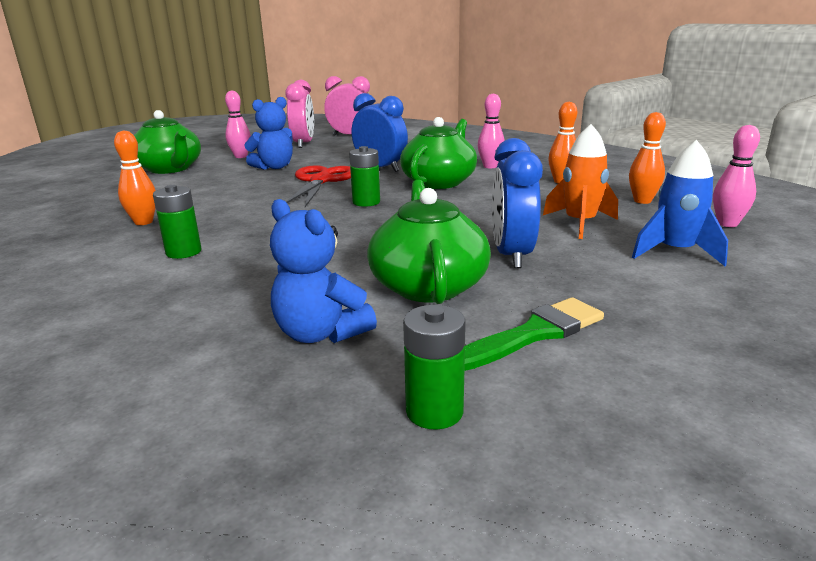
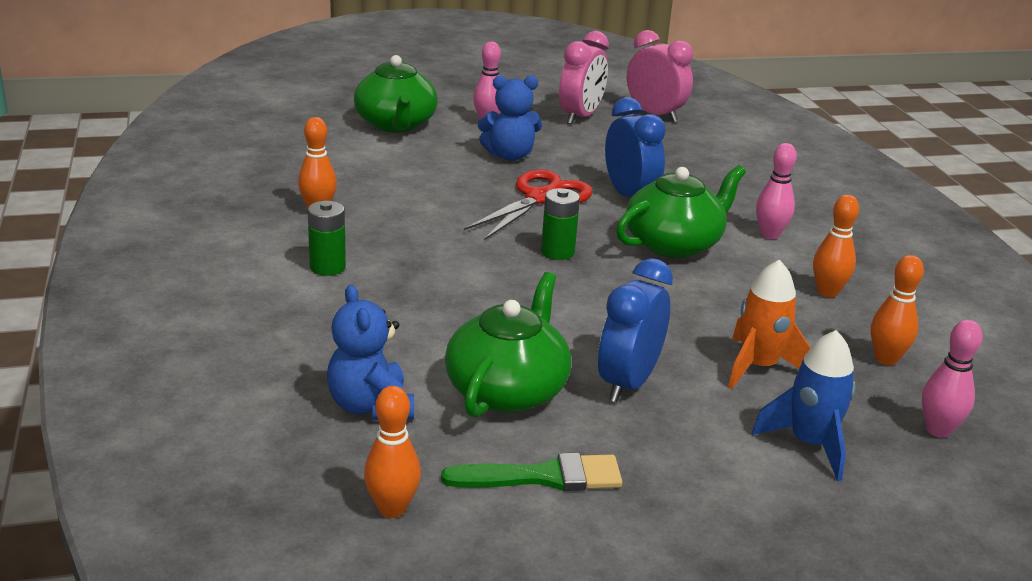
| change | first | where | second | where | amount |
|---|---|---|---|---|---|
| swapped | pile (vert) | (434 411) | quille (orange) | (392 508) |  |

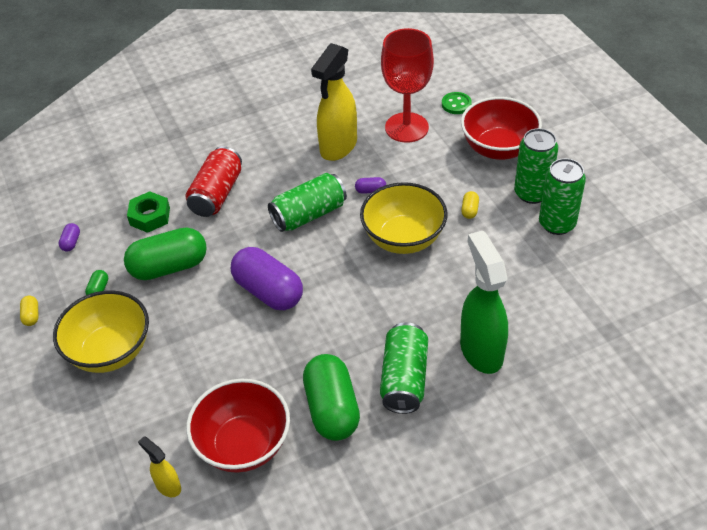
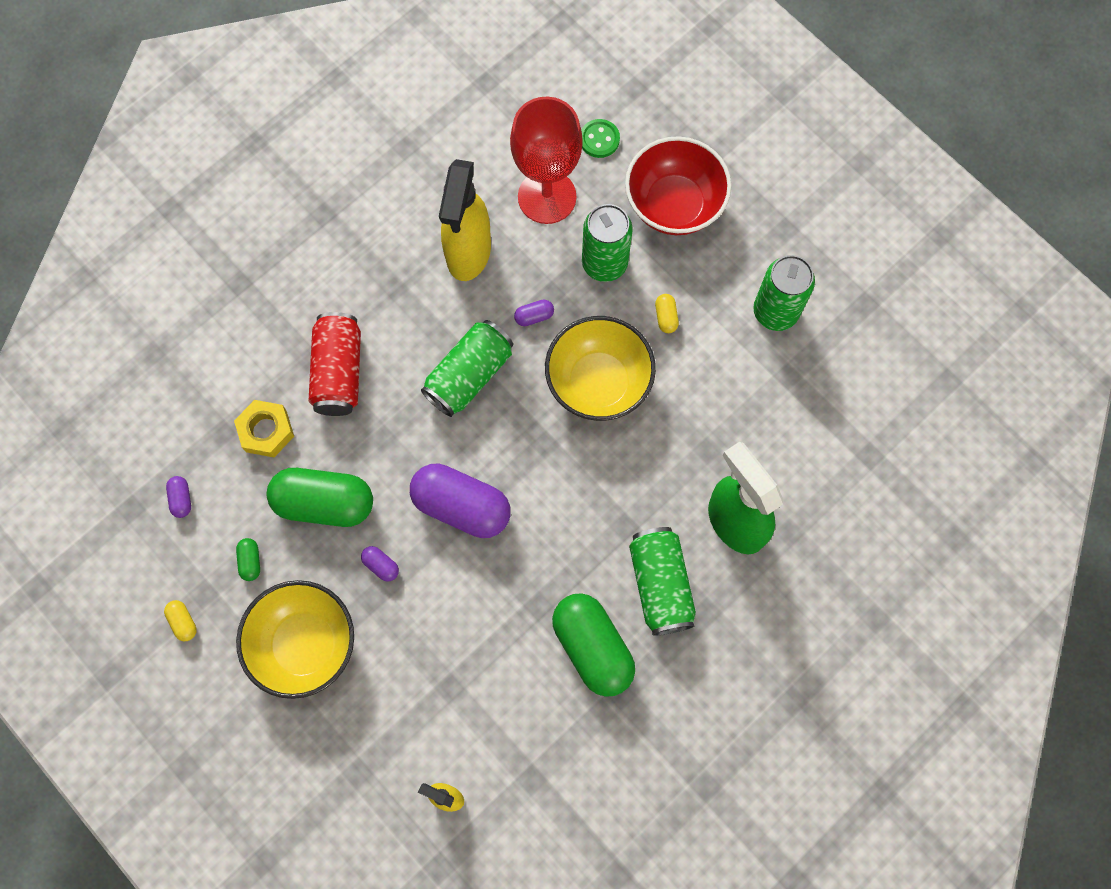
| change | first | where | second | where | amount |
|---|---|---|---|---|---|
| shifted | canette (vert) | (532 193) |  | (604 263) |  |
| repainted | écrou (vert) | (150 216) | écrou (jaune) | (266 431) |  |
| rotated | gélule (vert) | (169 267) |  | (324 503) | 45 degrees clockwise |
| gone | bol (rouge) | (243 445) |  |  |  |
| new |  |  | gélule (violet) | (381 565) |  |

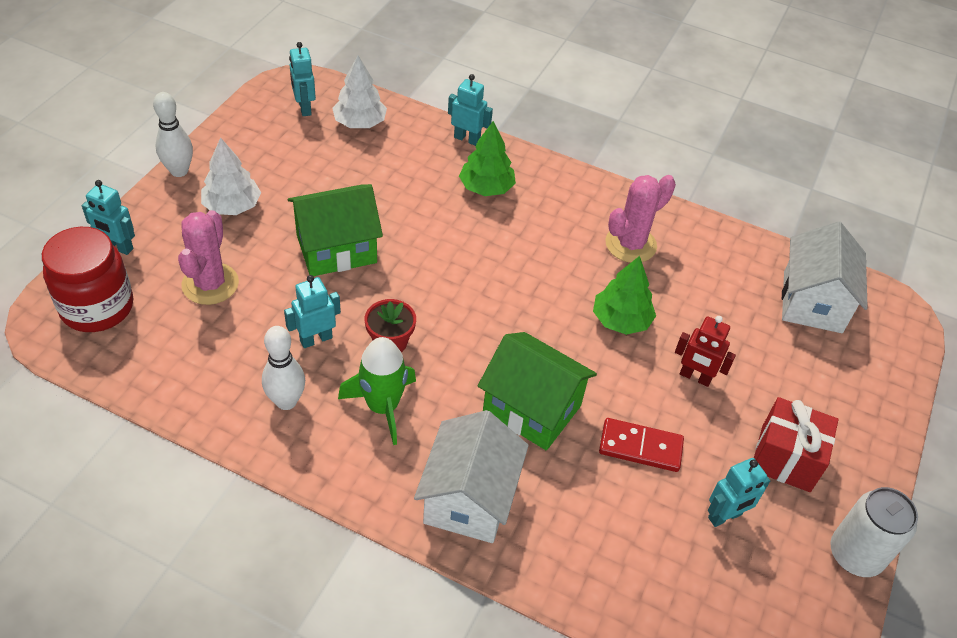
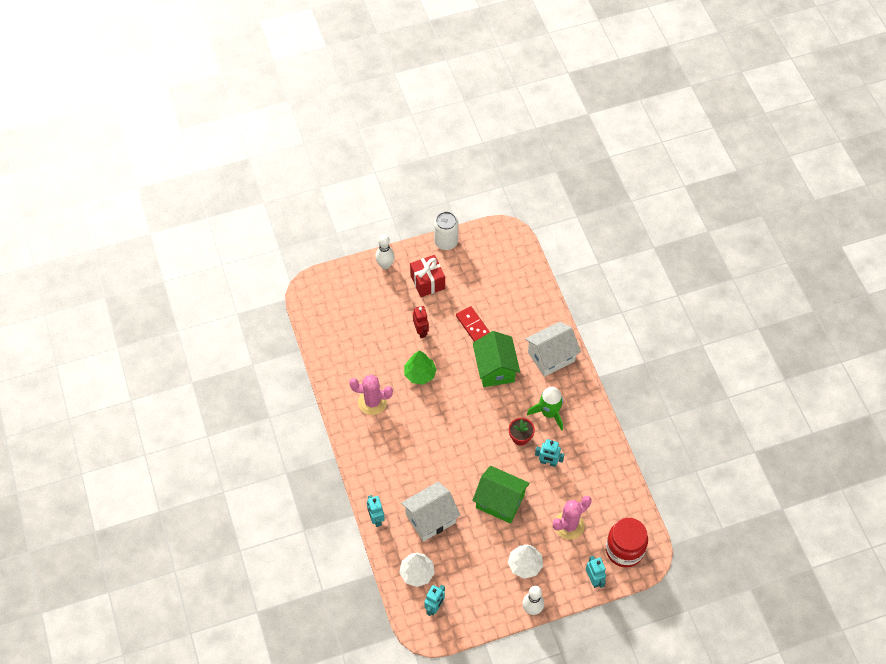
| change | first | where | second | where | amount |
|---|---|---|---|---|---|
| gone | arbre (vert) | (486 188) |  |  |  |
| shifted | maison (blanc) | (812 302) |  | (430 518) |  |
| shifted | quille (blanc) | (286 401) |  | (385 265) |  |
| gone | robot (turquoise) | (725 516) |  |  |  |

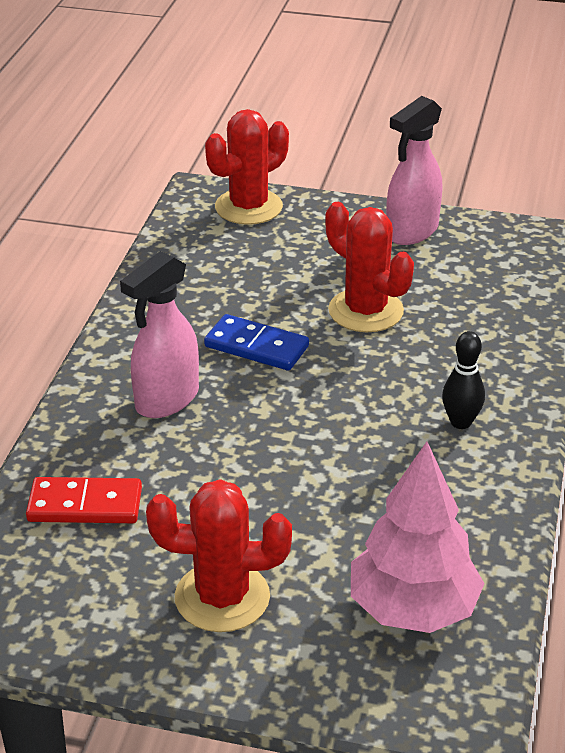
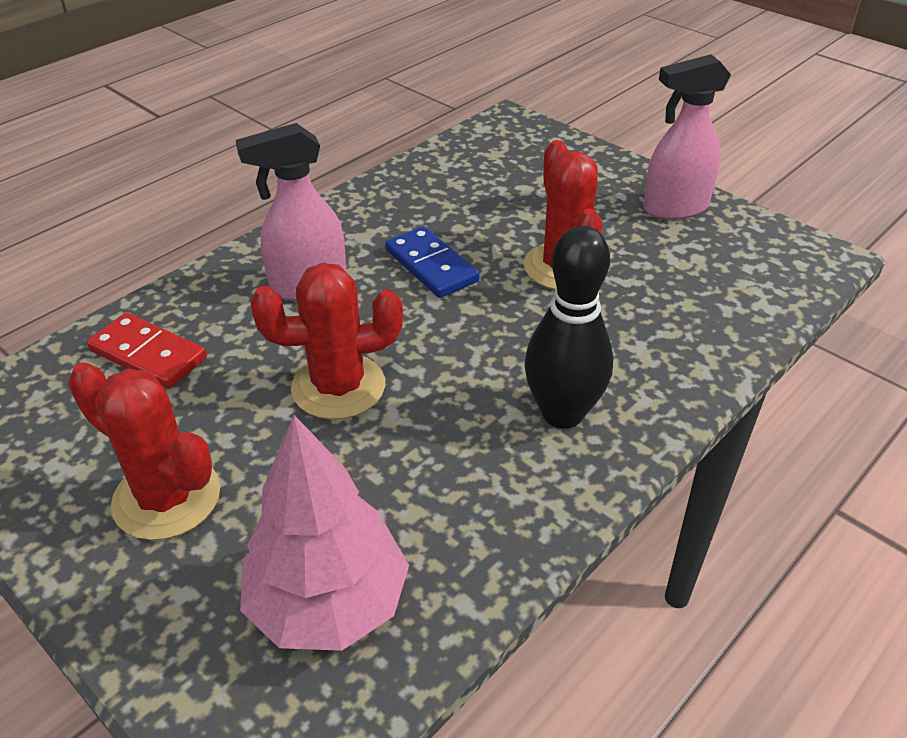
| change | first | where | second | where | amount |
|---|---|---|---|---|---|
| shifted | cactus (rouge) | (248 207) |  | (338 387) |  |
| scaled | quille (noir) | (461 422) |  | (562 413) | x1.70 |

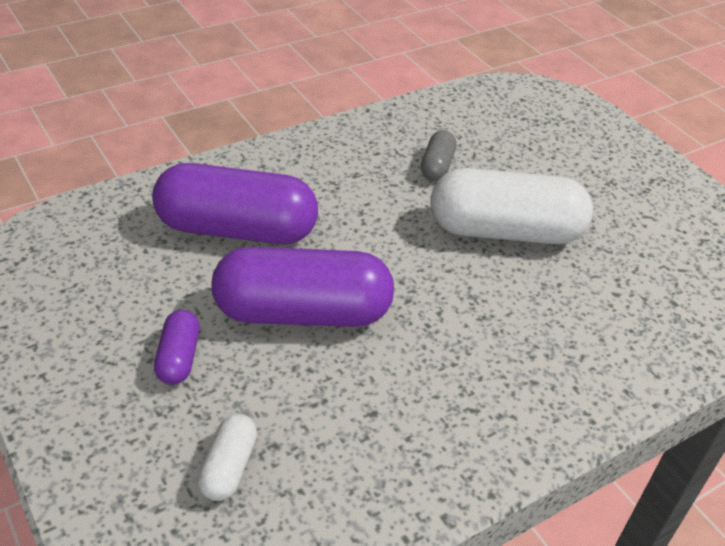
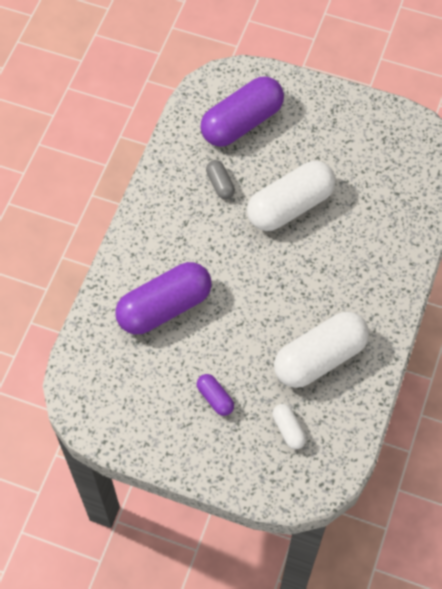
| change | first | where | second | where | amount |
|---|---|---|---|---|---|
| shifted | gélule (violet) | (302 312) |  | (242 122) |  |
| new |  |  | gélule (blanc) | (320 358) |  |

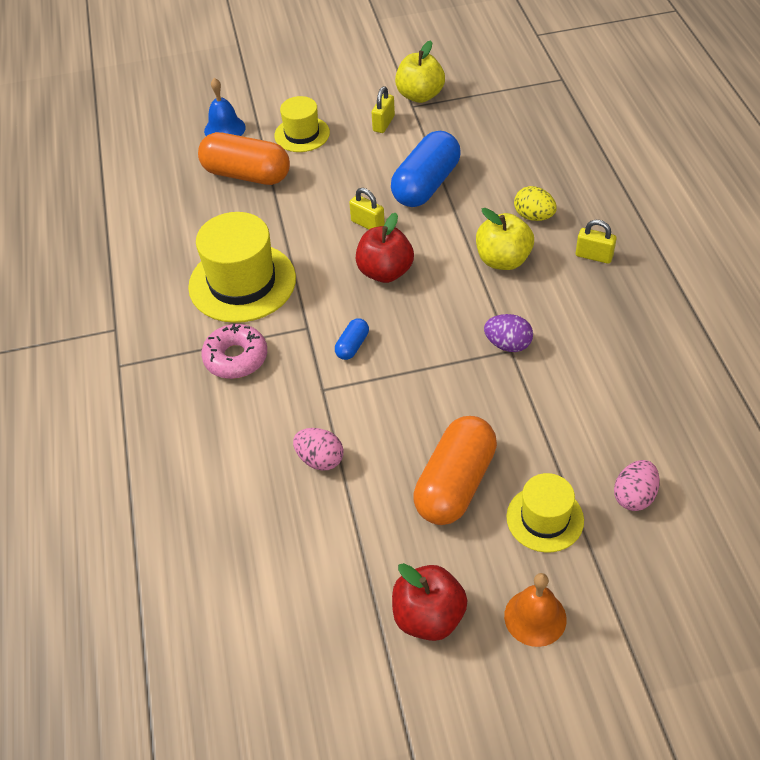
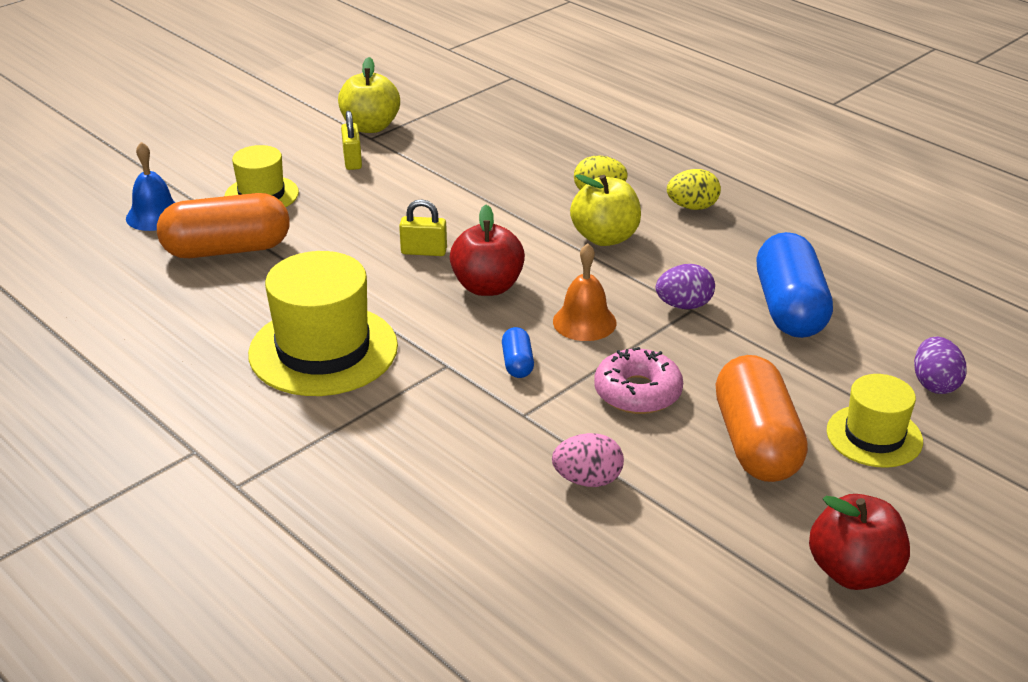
| change | first | where | second | where | amount |
|---|---|---|---|---|---|
| shifted | gélule (bleu) | (426 185) |  | (789 308) |  |
| swapped | cadenas (jaune) | (594 256) | œuf (jaune) | (692 207) |  |
| shifted | beignet (rose) | (236 358) |  | (637 392) |  |
| repainted | œuf (rose) | (634 496) | œuf (violet) | (934 384) |  |
| shifted | cloche (orange) | (535 617) |  | (584 322) |  |

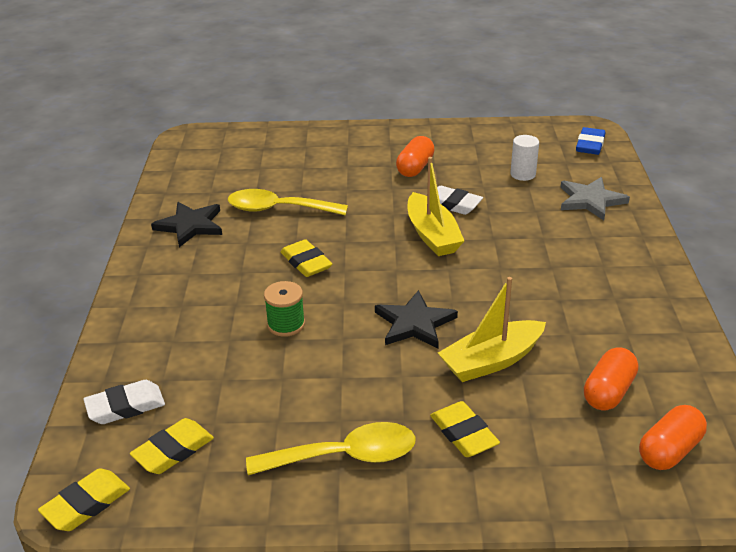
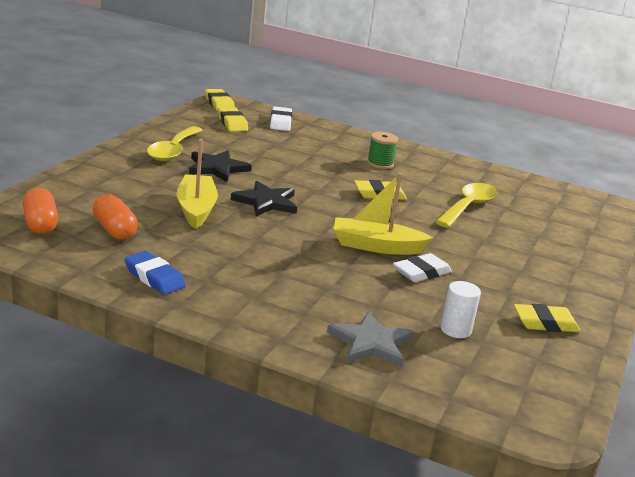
| change | first | where | second | where | amount |
|---|---|---|---|---|---|
| shifted | gomme (bleu) | (590 145) |  | (154 277) |  |
| gone | gélule (orange) | (415 168) |  |  |  |
| shifted | étoile (noir) | (190 226) |  | (217 168) |  |
| shifted | bobine (vert) | (286 324) |  | (380 164) |  |
| shifted | gomme (jaune) | (463 433) |  | (545 323) |  |

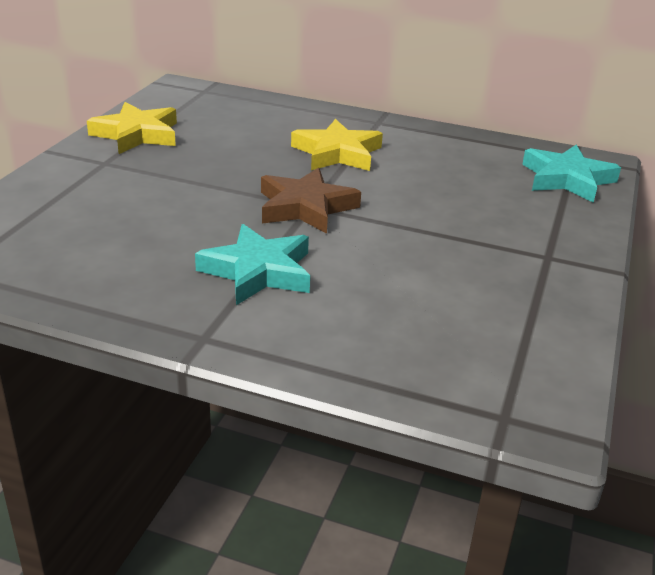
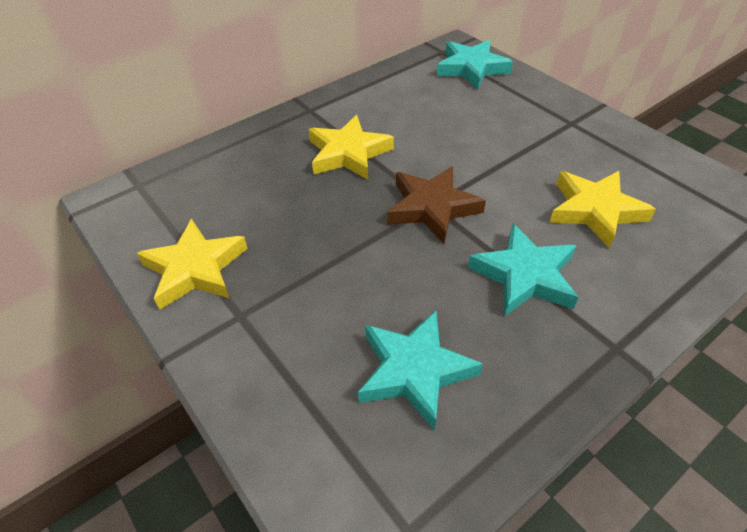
| change | first | where | second | where | amount |
|---|---|---|---|---|---|
| new |  |  | étoile (jaune) | (595 210) |  |
| new |  |  | étoile (turquoise) | (414 370) |  |

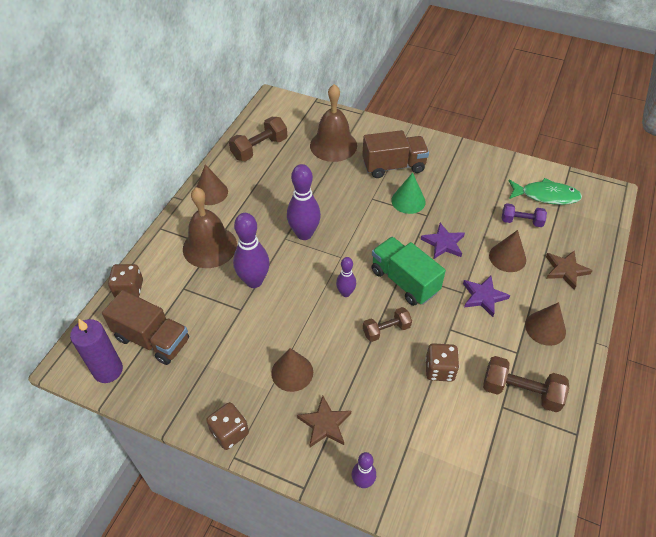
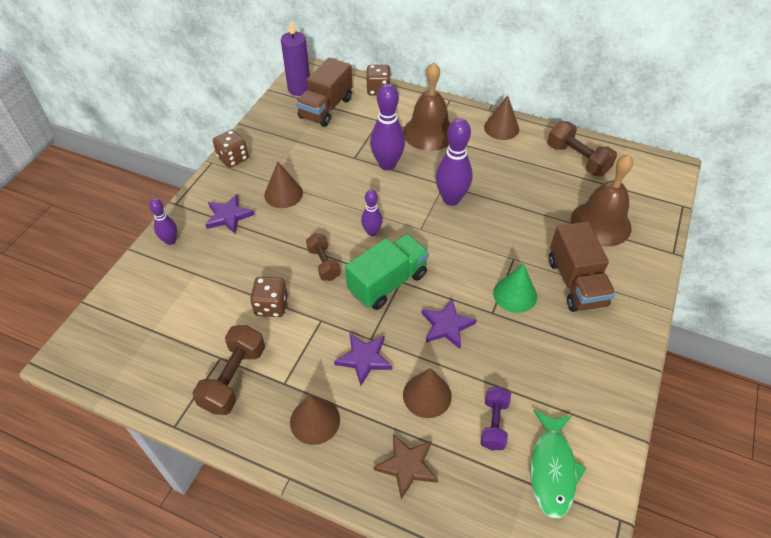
| change | first | where | second | where | amount |
|---|---|---|---|---|---|
| repainted | étoile (marron) | (325 424) | étoile (violet) | (228 216) |  |

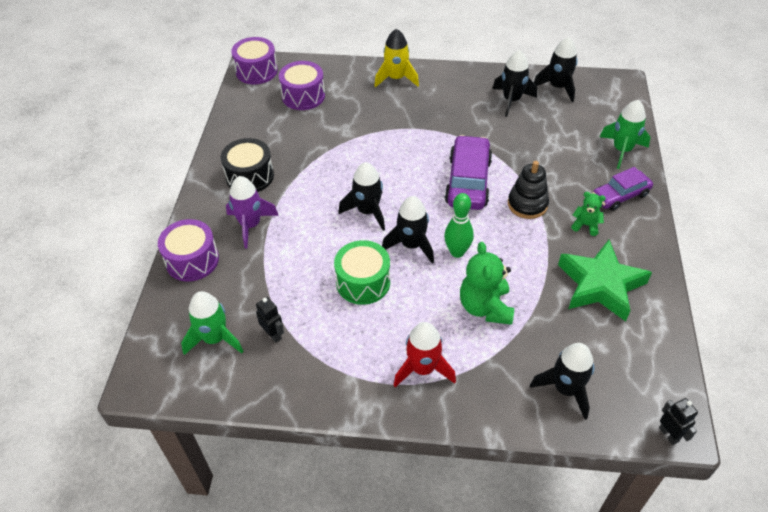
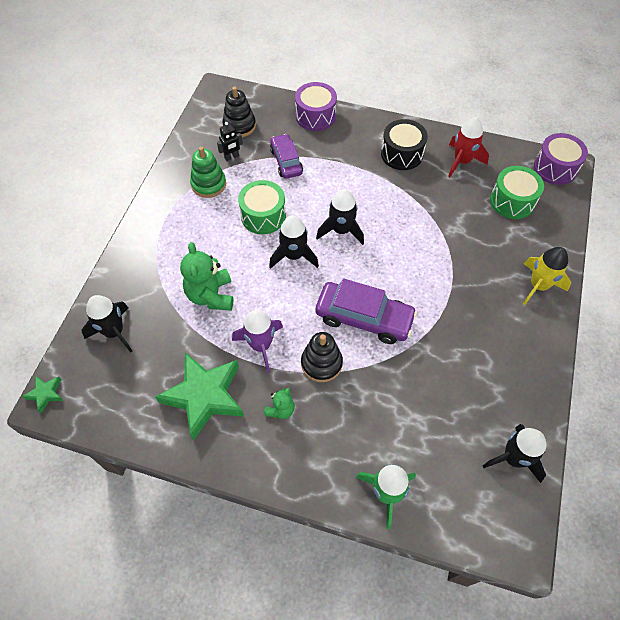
| change | first | where | second | where | amount |
|---|---|---|---|---|---|
| gone | fusée (noir) | (511 100) |  |  |  |
| repainted | tambour (violet) | (303 96) | tambour (vert) | (512 201) |  |
| shifted | voiture (violet) | (620 196) |  | (286 161) |  |
| shifted | fusée (violet) | (250 225) |  | (261 345) |  |
| gone | quille (vert) | (457 252) |  |  |  |
| rotated | ours en peluche (vert) | (485 307) |  | (211 295) | 105 degrees counterclockwise |
| swapped | fusée (vert) | (215 338) | jouet à empiler (noir) | (239 126) |  |
| shifted | fusée (rouge) | (423 369) |  | (462 161) |  |
| swapped | robot (noir) | (668 434) | étoile (vert) | (46 394) |  |
| new |  |  | jouet à empiler (vert) | (208 184) |  |

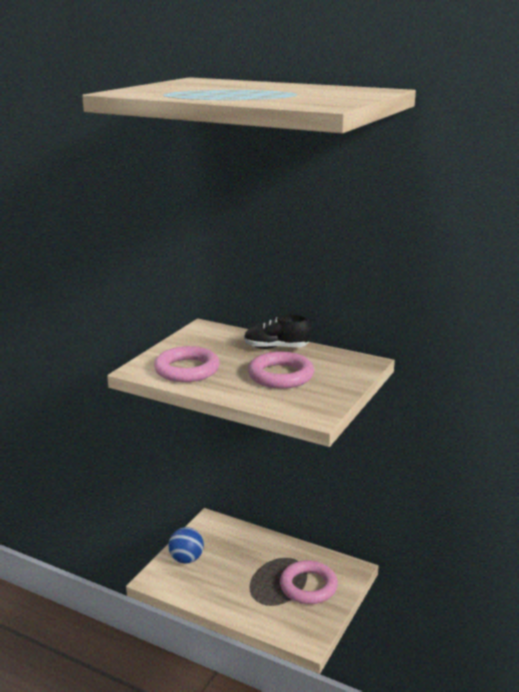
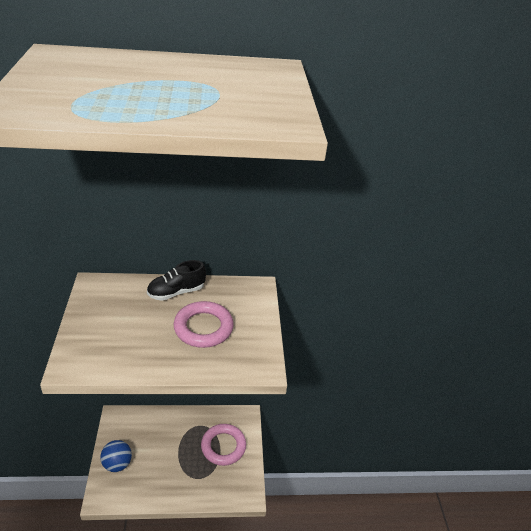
| change | first | where | second | where | amount |
|---|---|---|---|---|---|
| gone | anneau (rose) | (187 369) |  |  |  |

